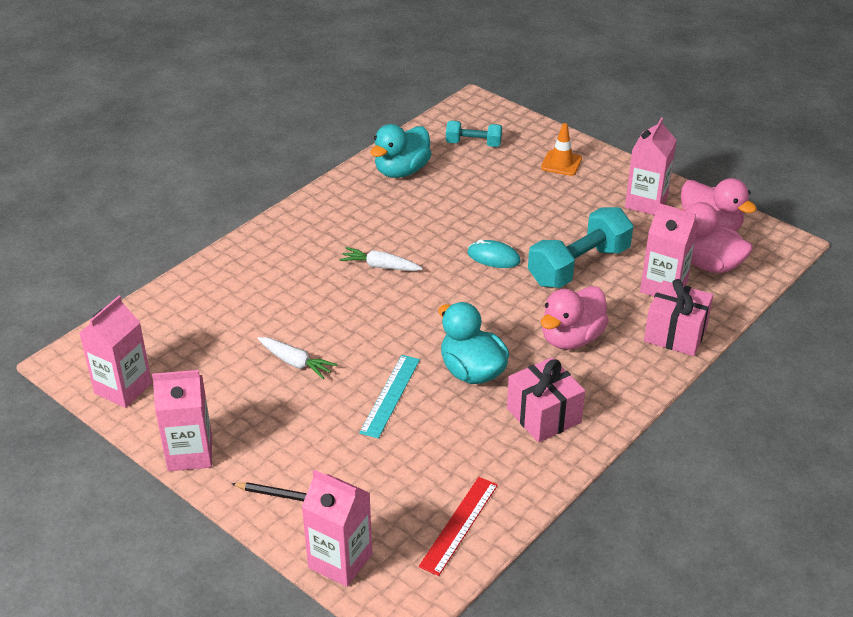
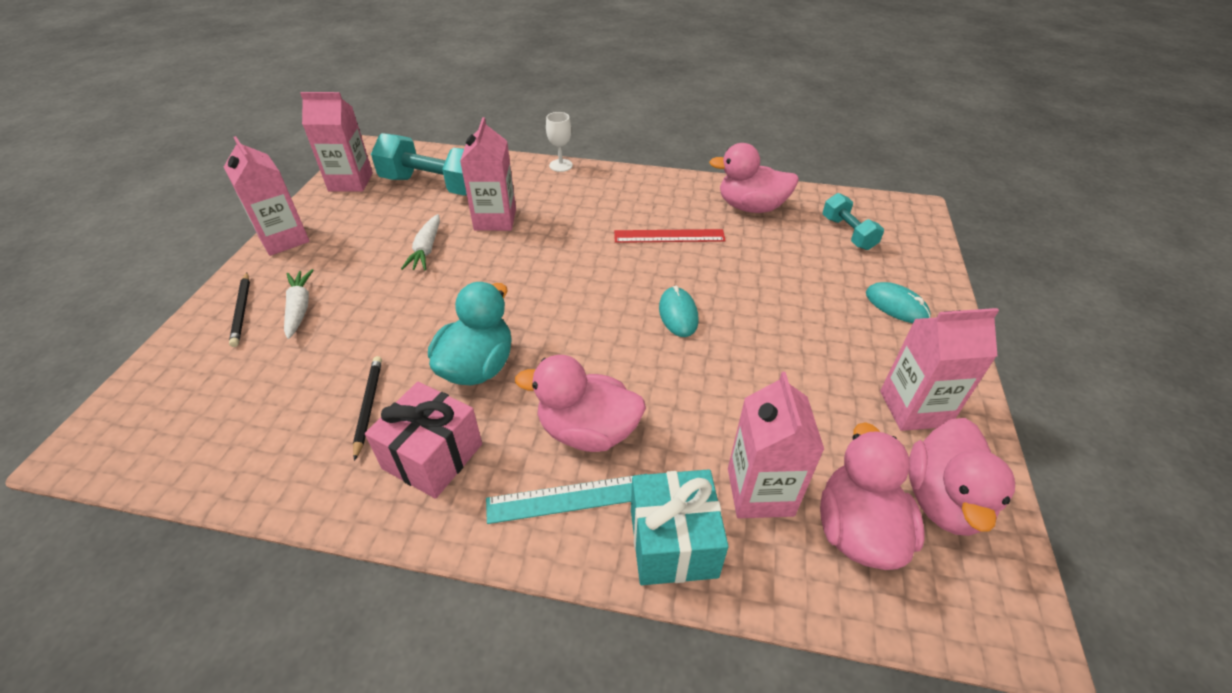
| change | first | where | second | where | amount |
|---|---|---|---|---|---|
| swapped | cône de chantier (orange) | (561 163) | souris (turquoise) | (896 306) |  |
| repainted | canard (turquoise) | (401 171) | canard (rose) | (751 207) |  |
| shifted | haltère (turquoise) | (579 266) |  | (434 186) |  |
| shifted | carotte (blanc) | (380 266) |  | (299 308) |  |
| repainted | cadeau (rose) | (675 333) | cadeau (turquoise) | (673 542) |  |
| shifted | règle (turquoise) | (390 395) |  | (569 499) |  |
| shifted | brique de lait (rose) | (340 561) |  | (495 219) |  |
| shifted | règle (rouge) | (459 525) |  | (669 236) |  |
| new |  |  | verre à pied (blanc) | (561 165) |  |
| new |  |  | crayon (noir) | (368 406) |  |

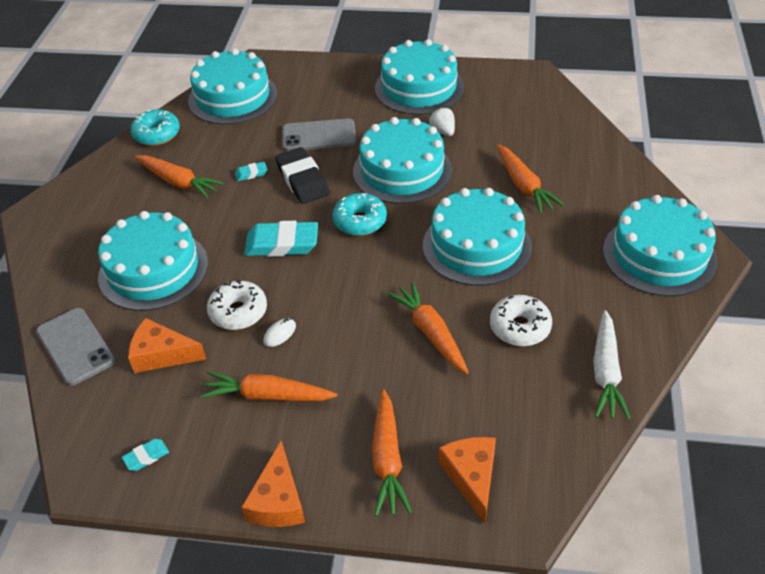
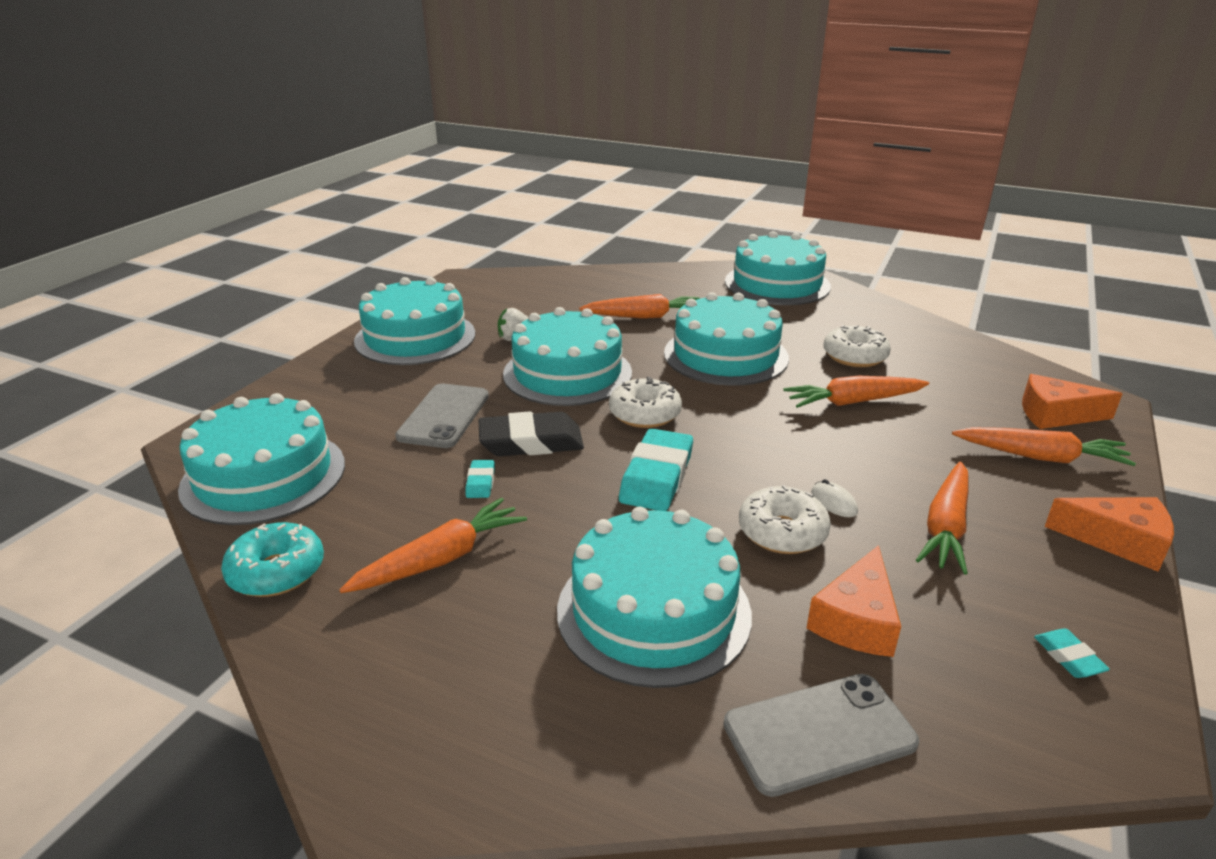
| change | first | where | second | where | amount |
|---|---|---|---|---|---|
| repainted | beignet (turquoise) | (360 221) | beignet (blanc) | (645 414) |  |
| gone | carotte (blanc) | (606 372) |  |  |  |

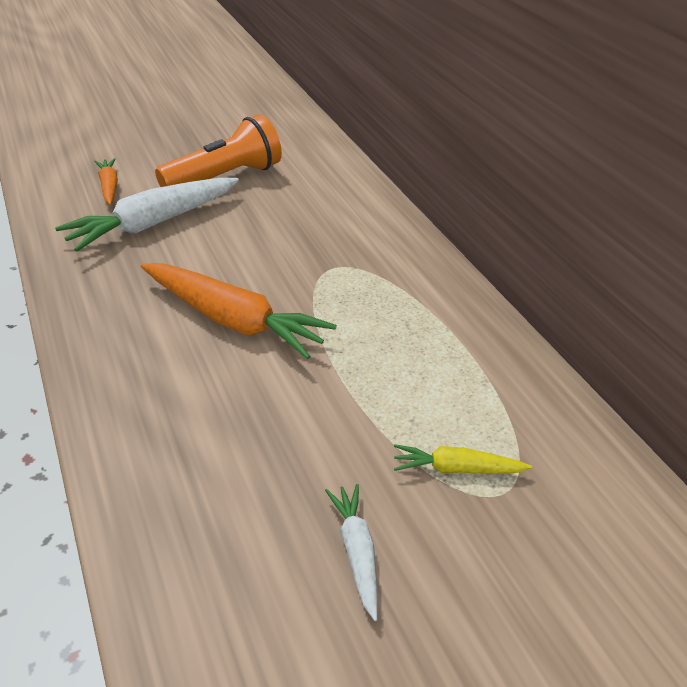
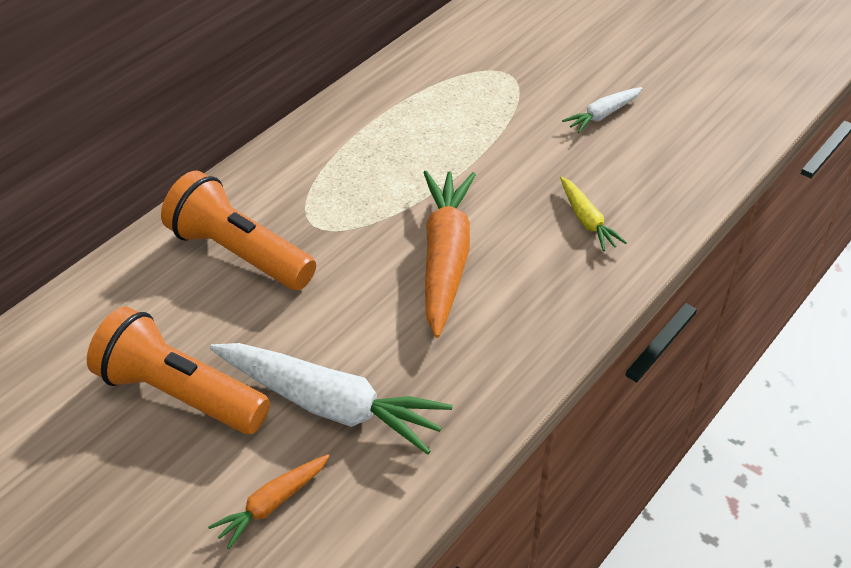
| change | first | where | second | where | amount |
|---|---|---|---|---|---|
| shifted | carotte (jaune) | (456 469) |  | (587 220) |  |
| new |  |  | lampe de poche (orange) | (239 253) |  |

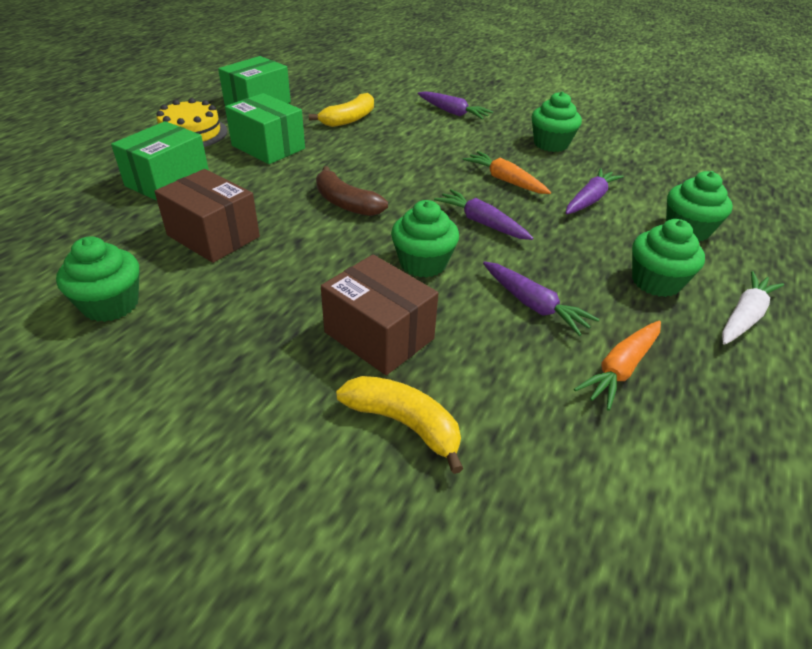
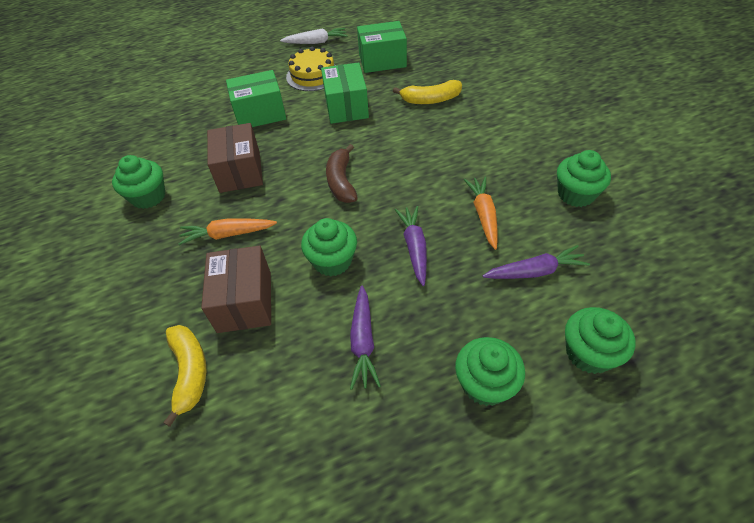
| change | first | where | second | where | amount |
|---|---|---|---|---|---|
| gone | carotte (violet) | (452 112) |  |  |  |
| shifted | carotte (blanc) | (744 316) |  | (316 42) |  |
| shifted | carotte (orange) | (620 369) |  | (228 234) |  |

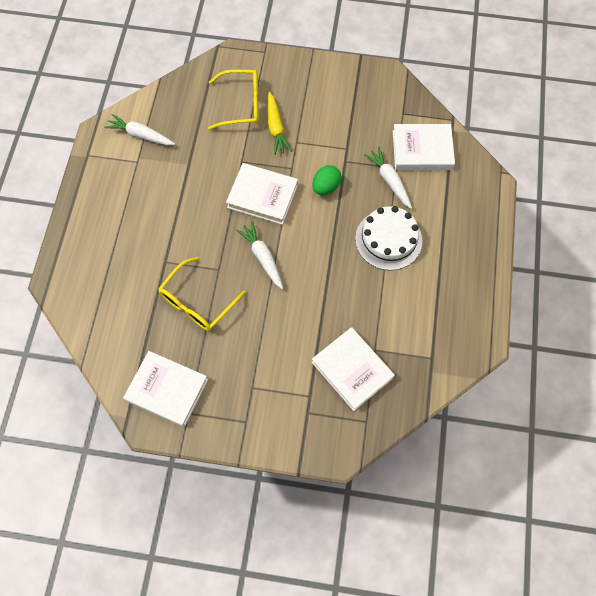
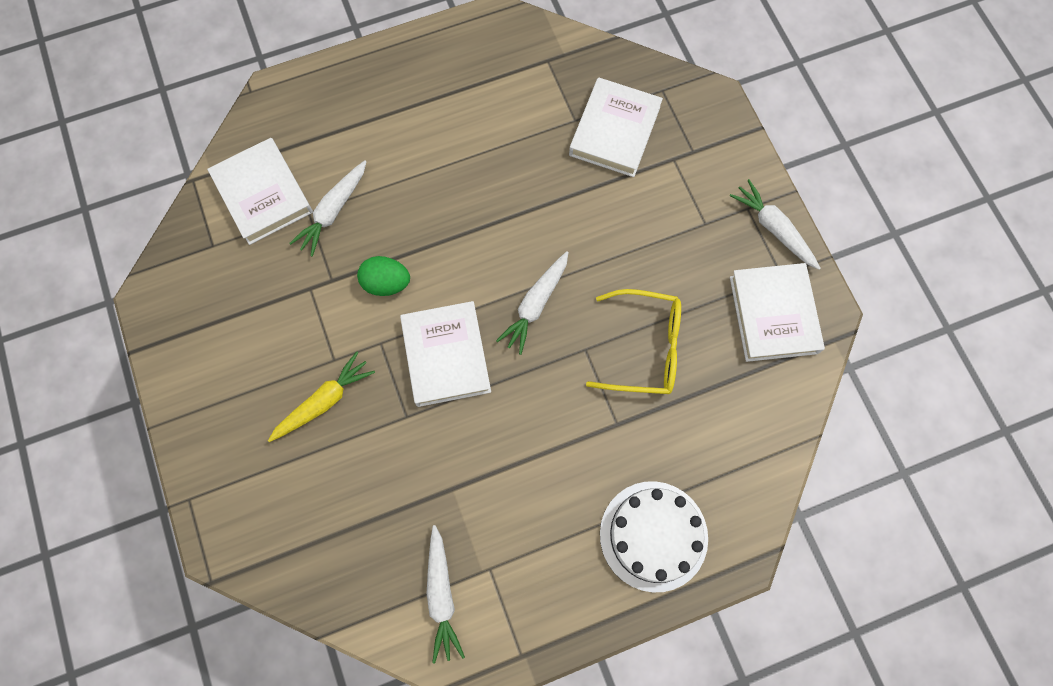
| change | first | where | second | where | amount |
|---|---|---|---|---|---|
| gone | lunettes (jaune) | (241 105) |  |  |  |
| shifted | gâteau (blanc) | (388 239) |  | (653 536) |  |
| new |  |  | carotte (blanc) | (774 229) |  |

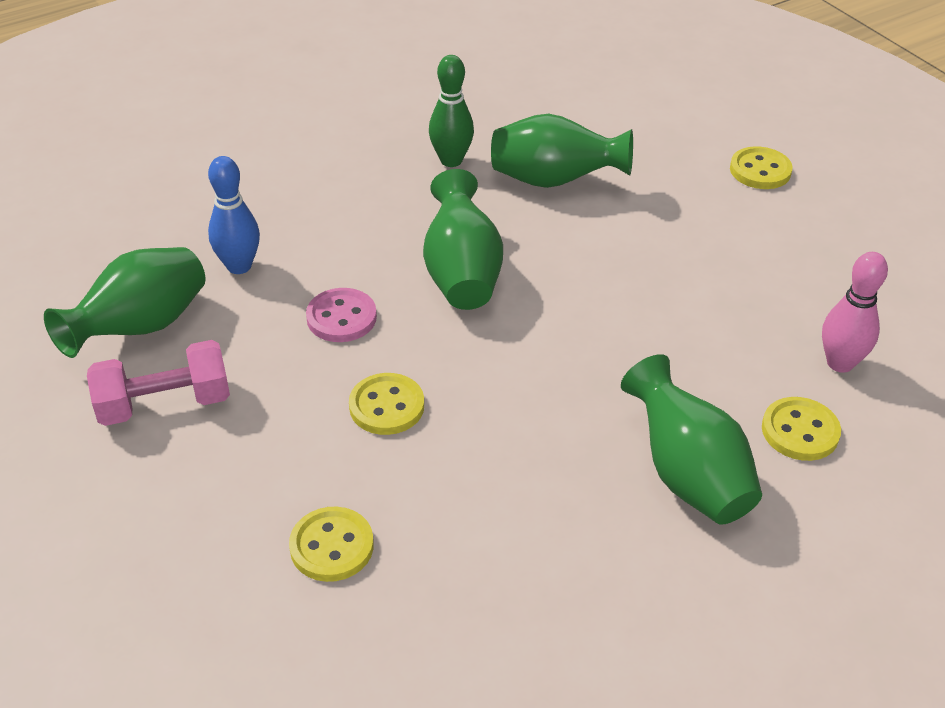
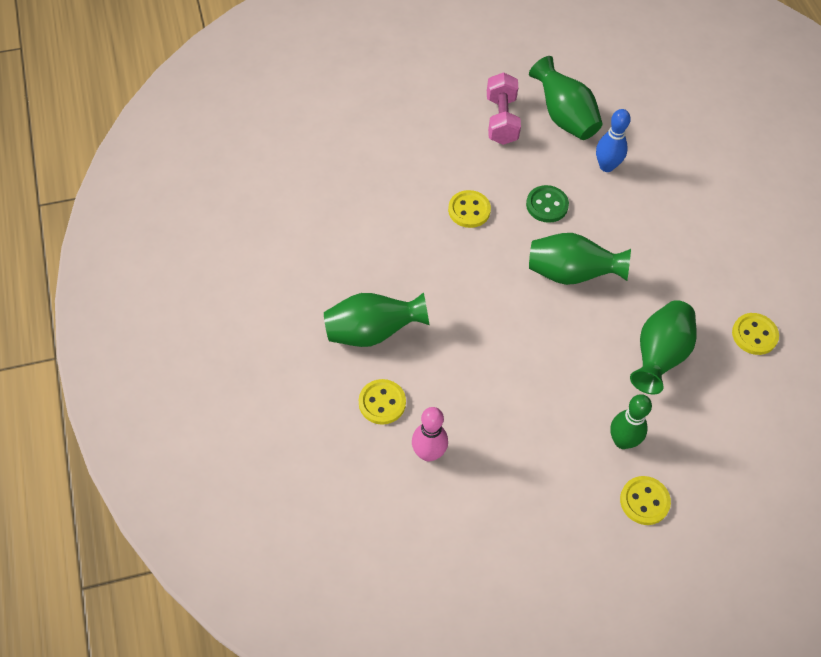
| change | first | where | second | where | amount |
|---|---|---|---|---|---|
| shifted | quille (vert) | (451 160) |  | (622 441) |  |
| repainted | bouton (rose) | (341 318) | bouton (vert) | (547 205) |  |
| shifted | bouton (jaune) | (331 546) |  | (754 335) |  |

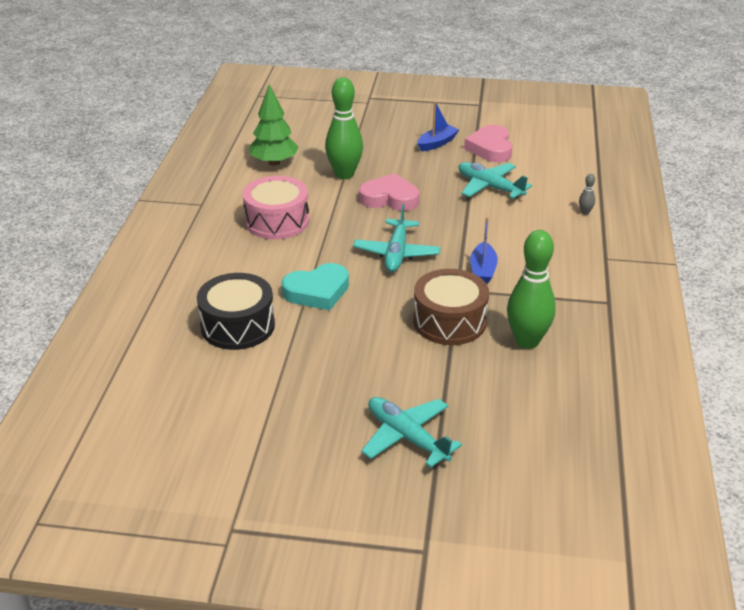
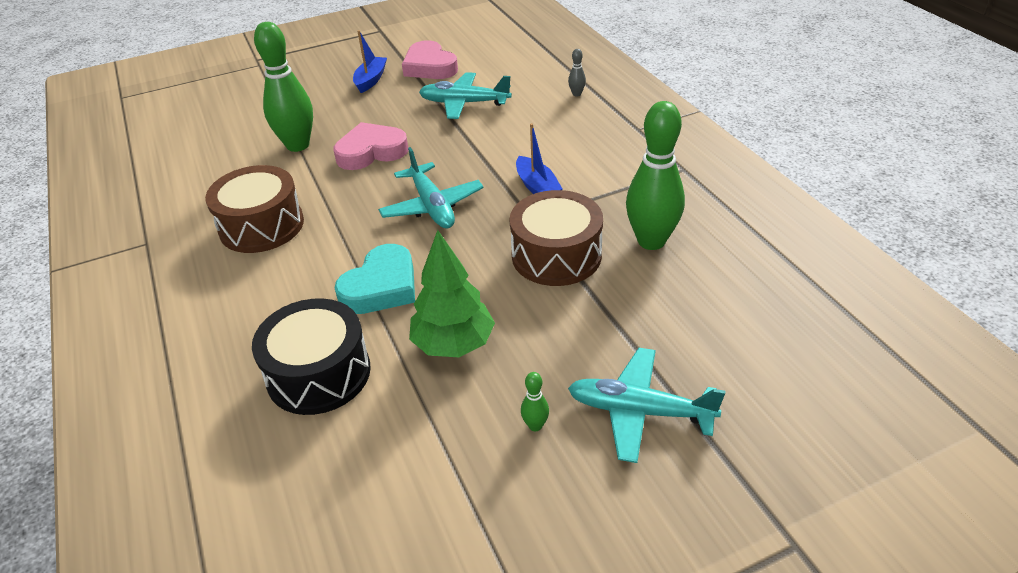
| change | first | where | second | where | amount |
|---|---|---|---|---|---|
| shifted | arbre (vert) | (274 162) |  | (453 344) |  |
| repainted | tambour (rose) | (277 221) | tambour (marron) | (261 226) |  |
| new |  |  | quille (vert) | (535 425) |  |

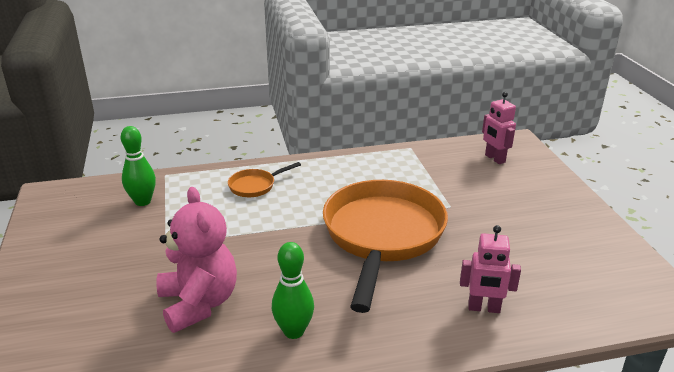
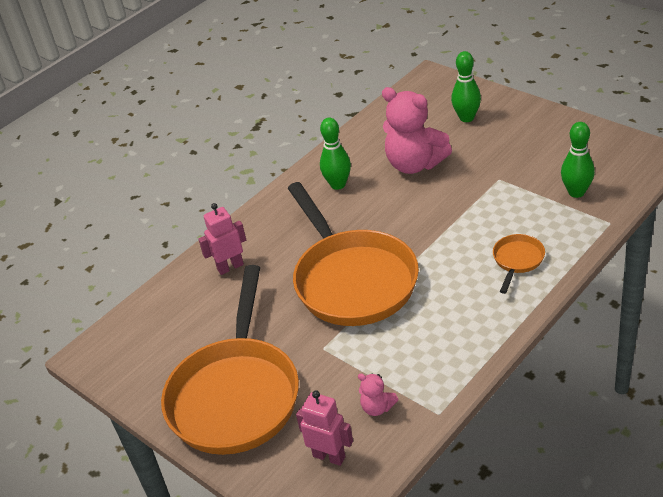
| change | first | where | second | where | amount |
|---|---|---|---|---|---|
| new |  |  | quille (vert) | (466 118) |  |
| new |  |  | poêle (orange) | (236 395) |  |
| new |  |  | ours en peluche (rose) | (377 407) |  |

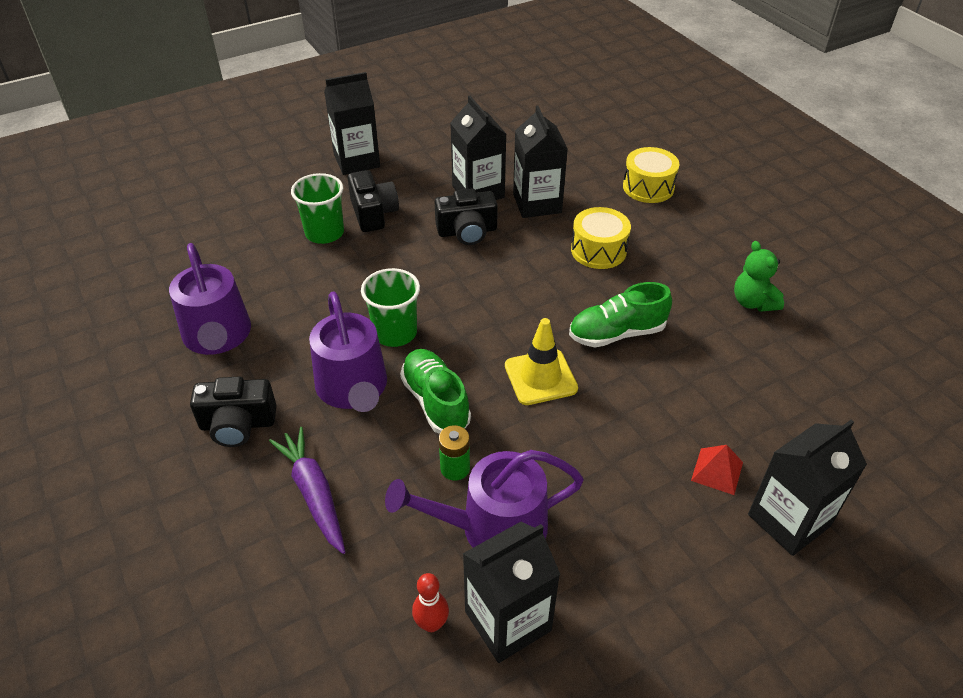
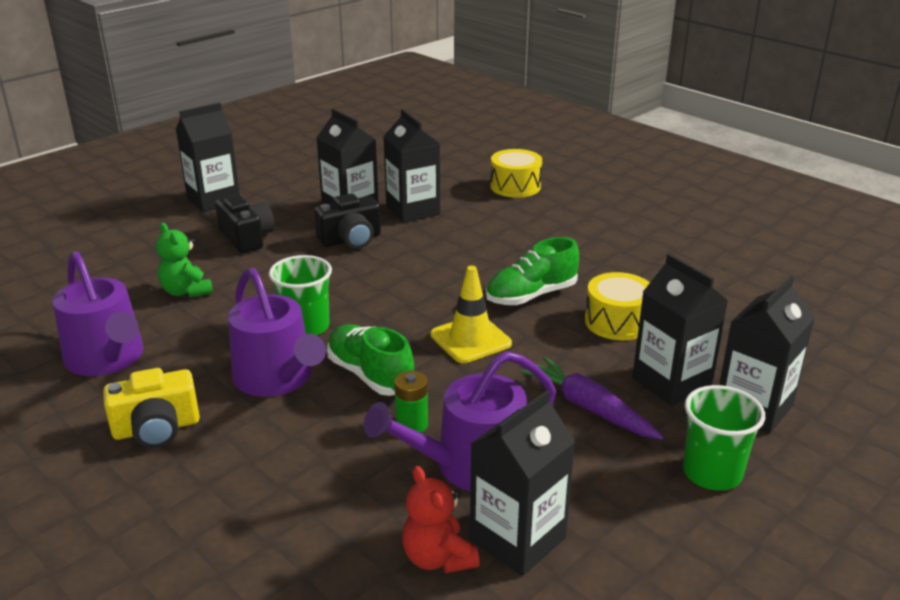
| change | first | where | second | where | amount |
|---|---|---|---|---|---|
| shifted | gobelet (vert) | (324 233) |  | (712 473) |  |
| shifted | tambour (jaune) | (598 250) |  | (617 322) |  |
| shifted | ours en peluche (vert) | (753 302) |  | (186 291) |  |
| repainted | appareil photo (noir) | (238 424) | appareil photo (jaune) | (156 428) |  |
| shifted | carotte (violet) | (314 493) |  | (589 408) |  |
| swapped | pyramide (rouge) | (717 471) | brique de lait (noir) | (671 383) |  |
| swapped | quille (rouge) | (431 624) | ours en peluche (rouge) | (438 558) |  |

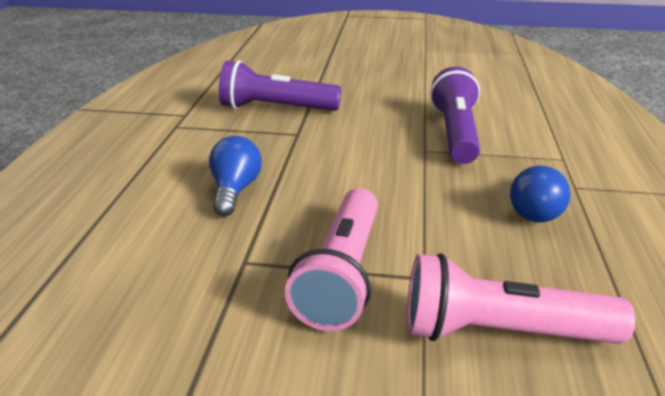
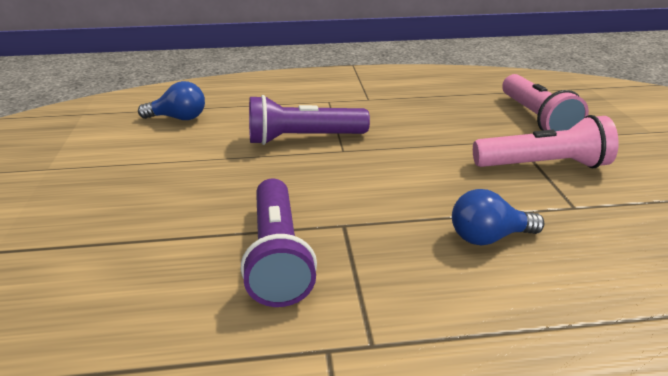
| change | first | where | second | where | amount |
|---|---|---|---|---|---|
| shifted | ampoule (bleu) | (533 210) |  | (178 118) |  |

